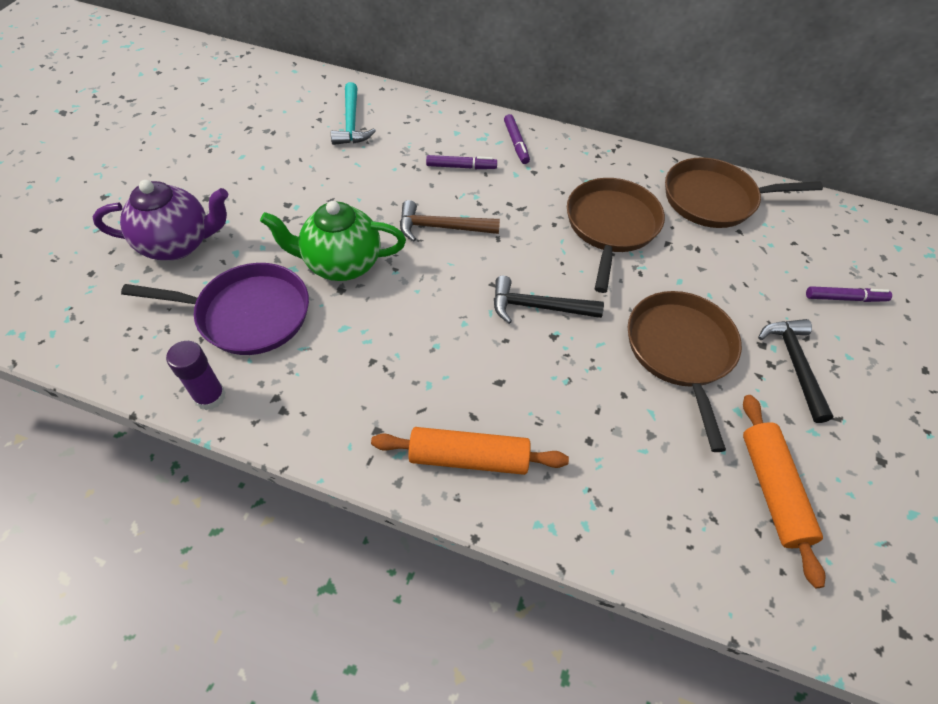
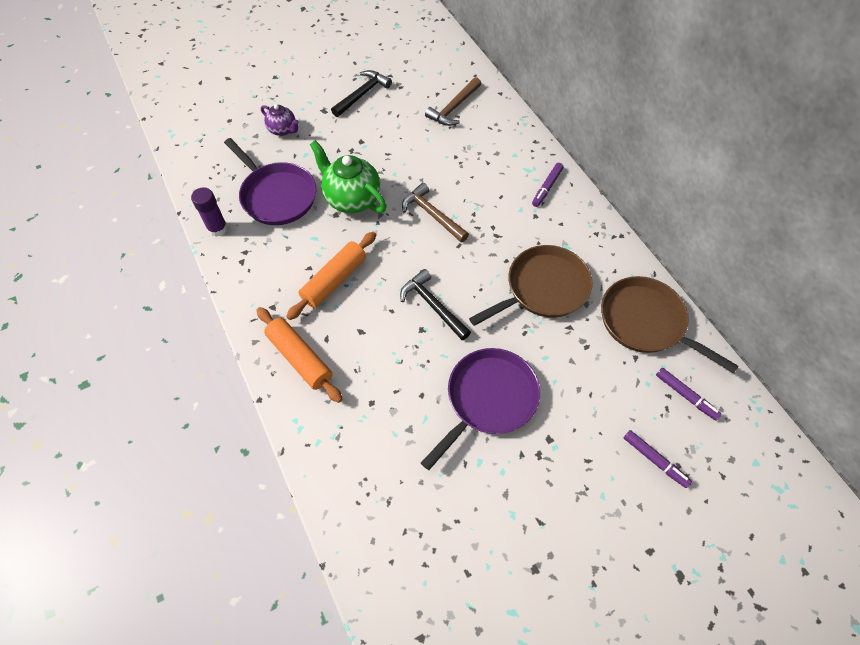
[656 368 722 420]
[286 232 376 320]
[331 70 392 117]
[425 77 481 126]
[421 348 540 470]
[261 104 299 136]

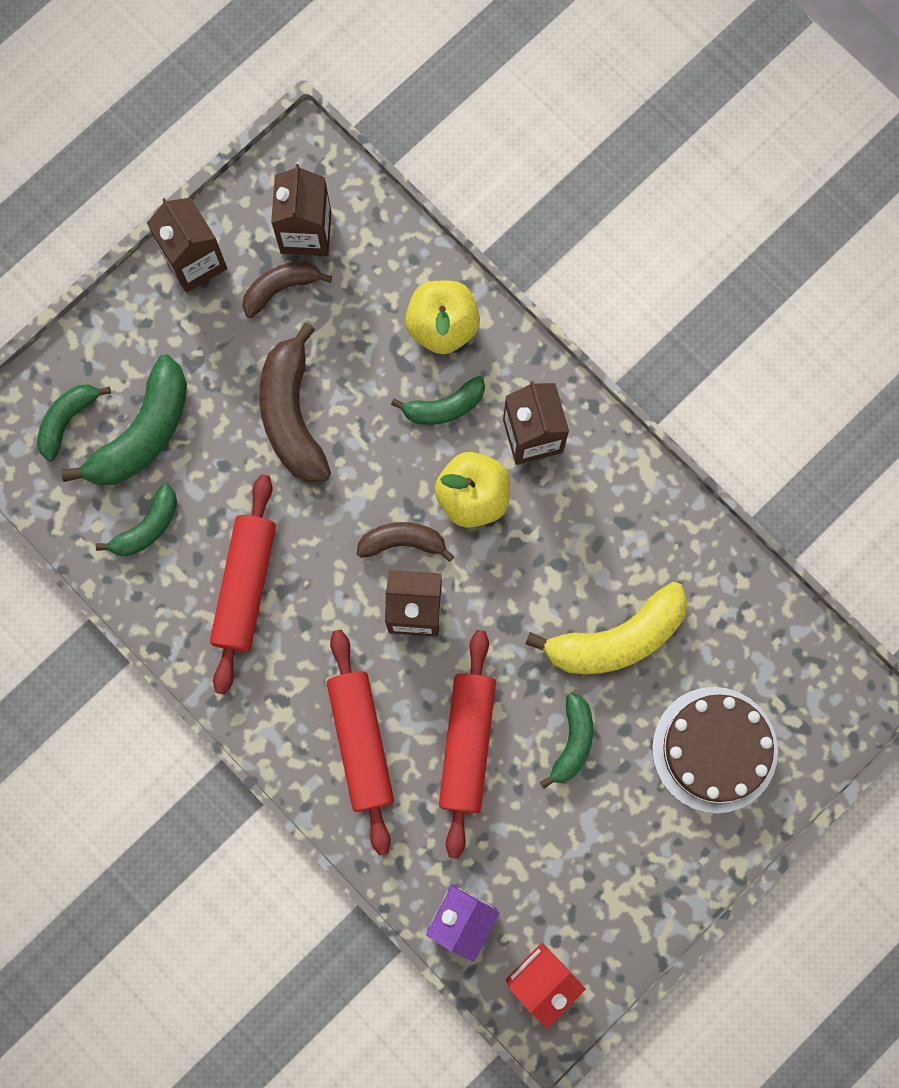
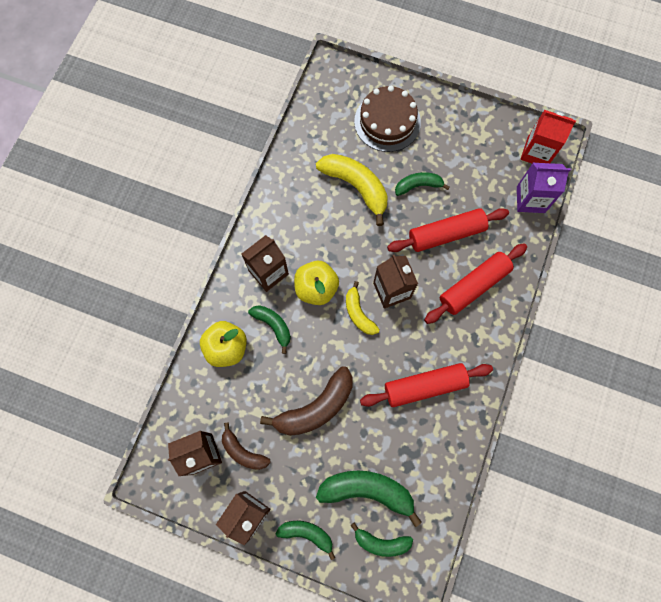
[276 521 335 560]
[346 281 380 335]

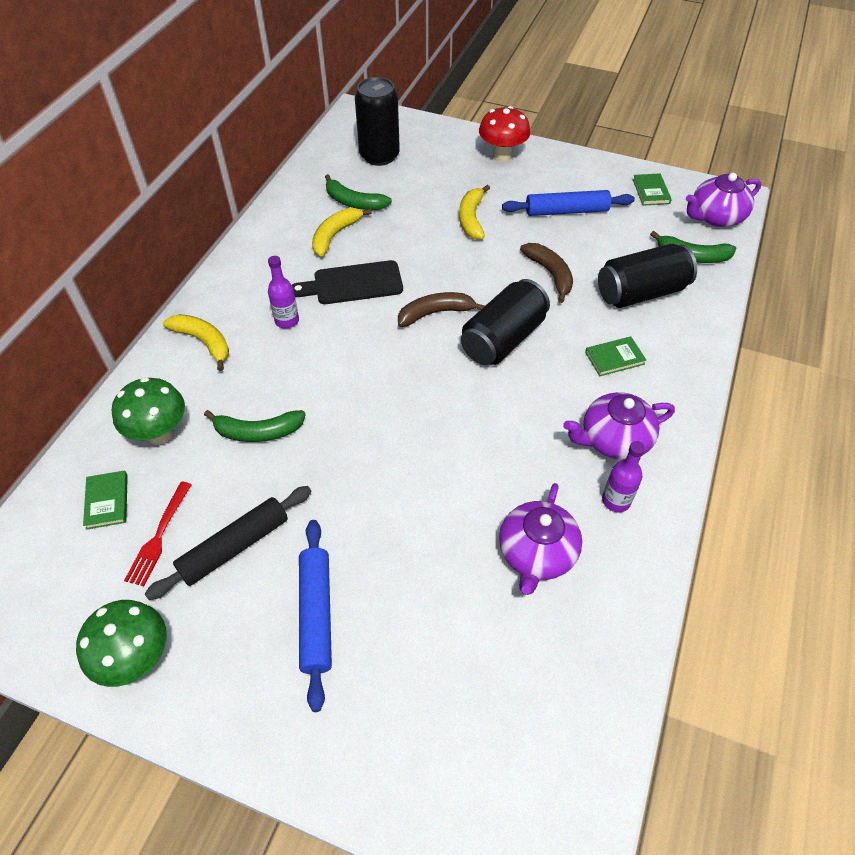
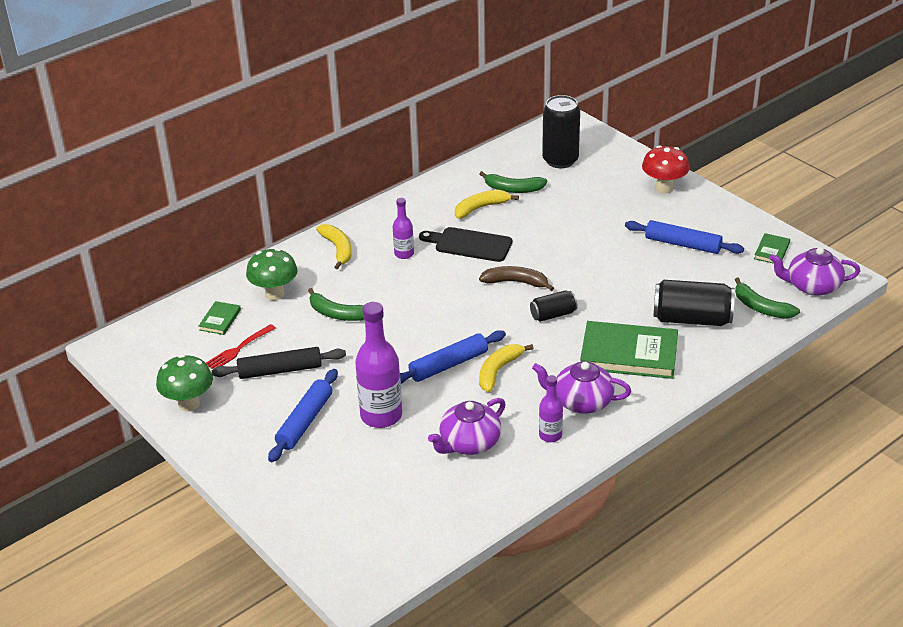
[520 243 573 303] (first image)
[355 302 402 428]
[400 330 506 384]
[479 344 534 392]
[480 171 547 193]
[530 290 577 322]
[580 321 678 379]

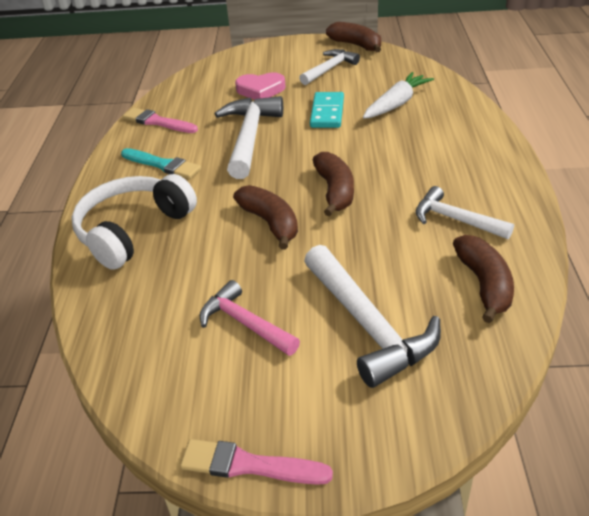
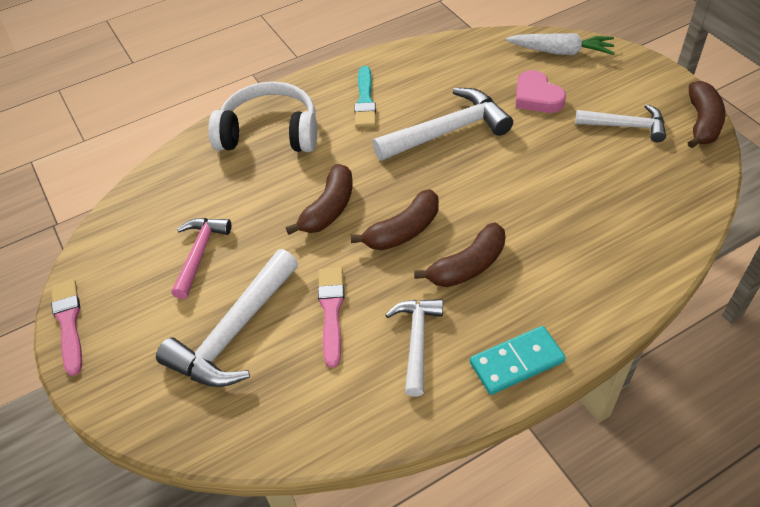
[318 267 344 368]
[470 326 566 395]
[506 33 614 55]
[414 223 506 287]

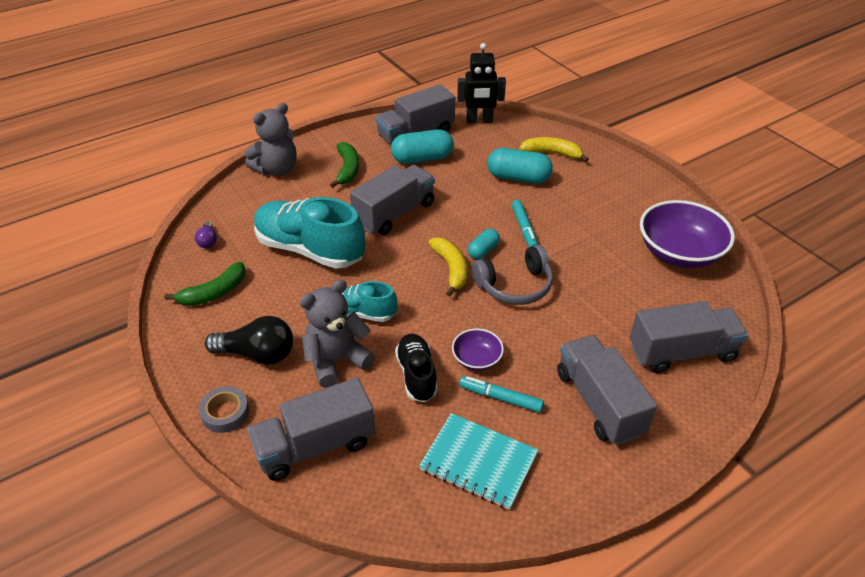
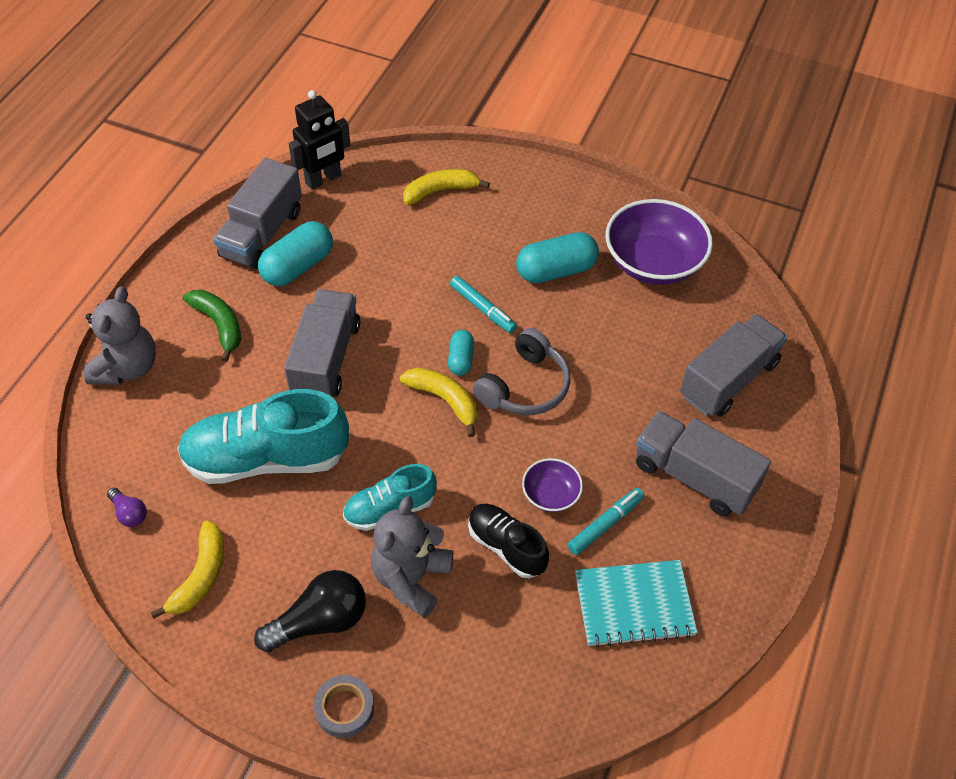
[248 378 375 481] (first image)
[516 232 599 283]
[150 521 224 619]
[567 488 645 555]

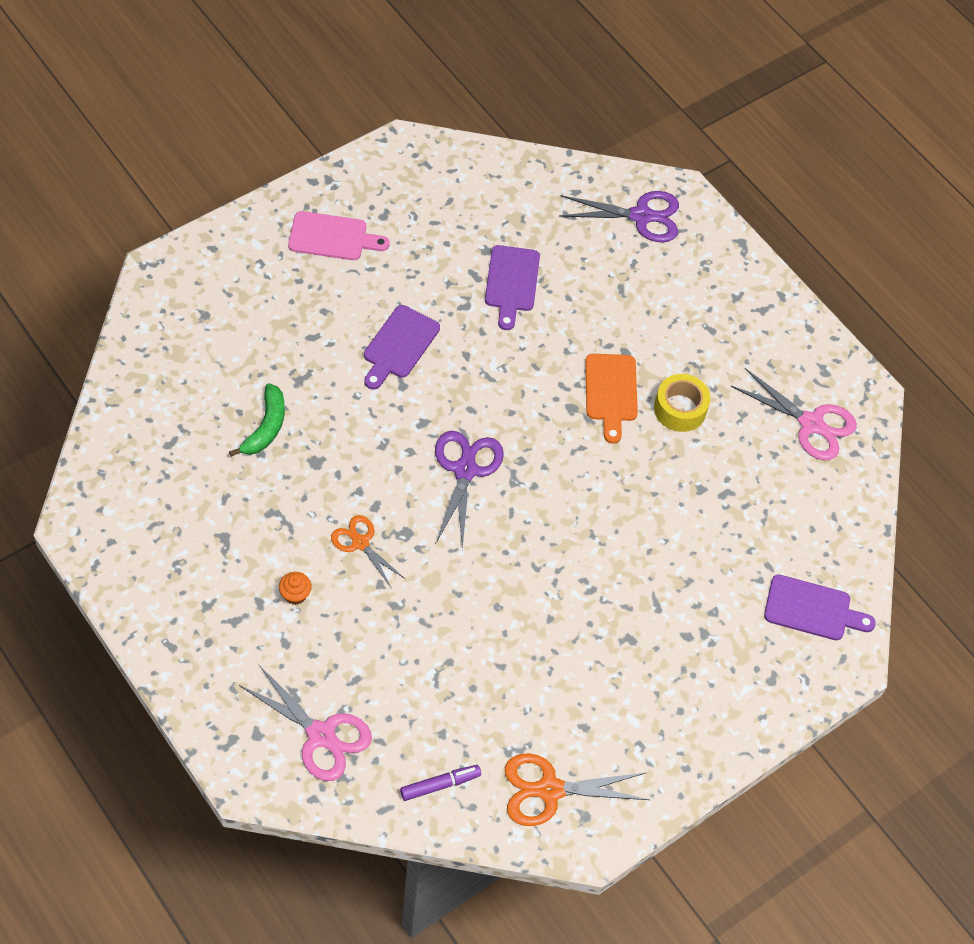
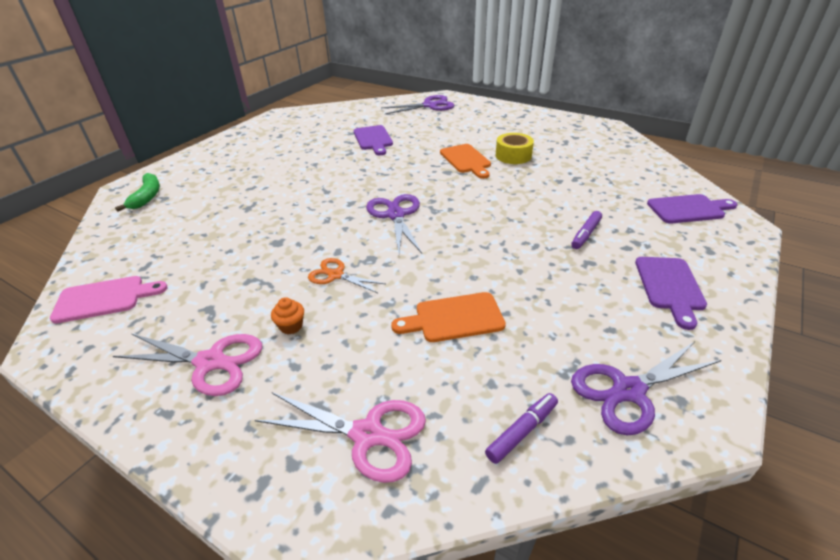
[391 292 506 342]
[571 211 602 249]
[115 173 160 212]
[50 276 168 324]
[635 257 707 330]
[113 334 262 396]
[571 341 722 435]

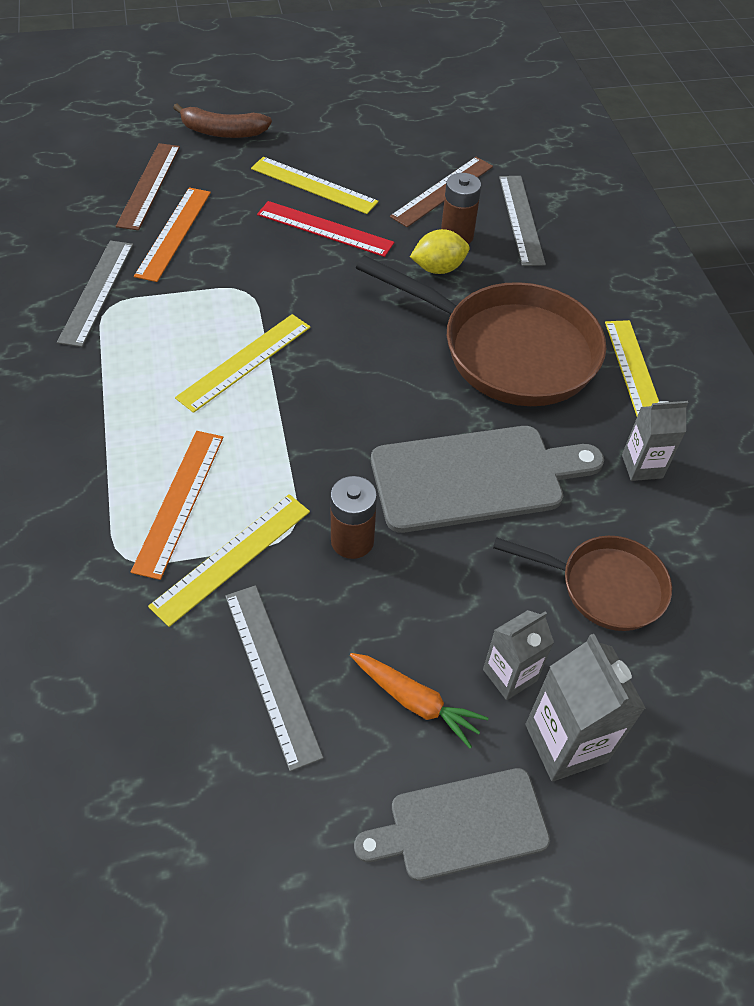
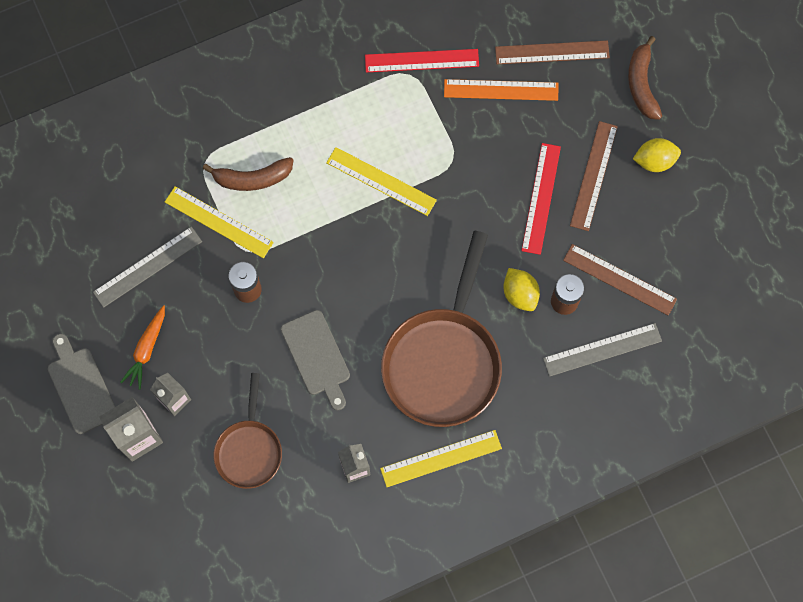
[633 138 681 172]
[203 157 294 191]
[365 49 479 72]
[570 121 618 231]
[280 310 350 410]

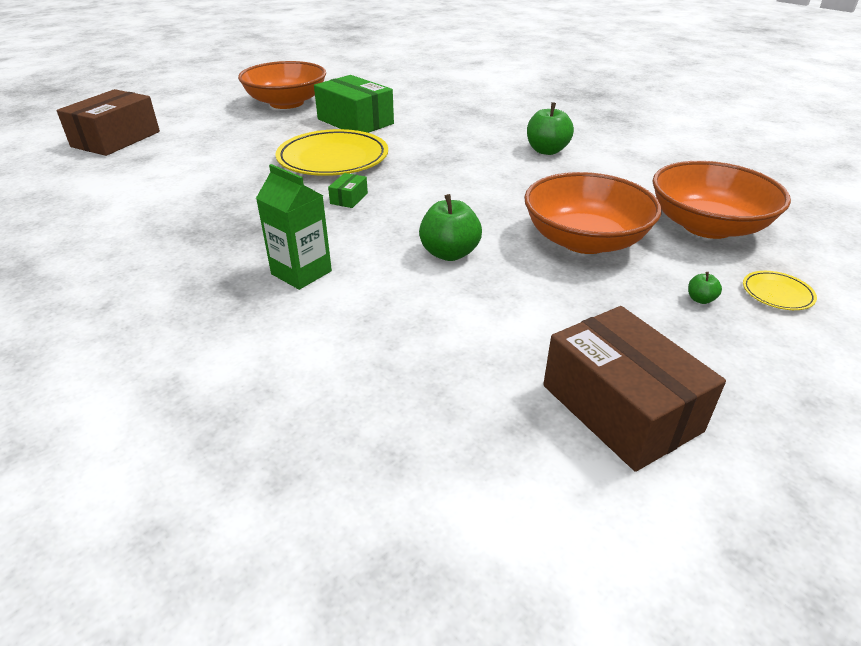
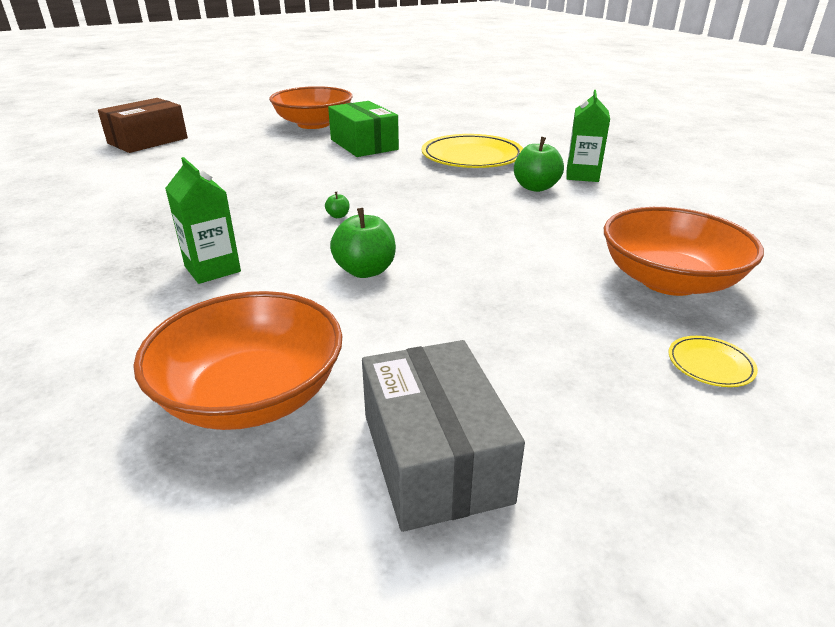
[328 173 368 208] (first image)
[566 90 610 182]
[422 134 523 168]
[133 291 342 430]
[325 192 350 218]
[362 340 525 532]

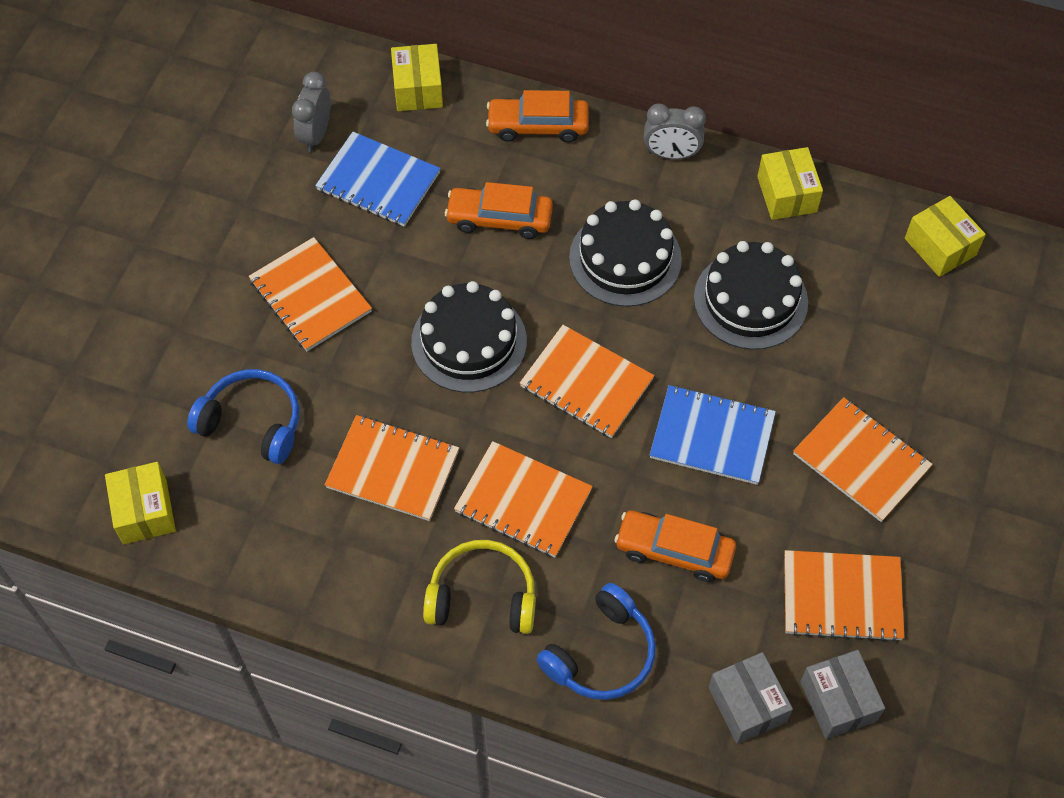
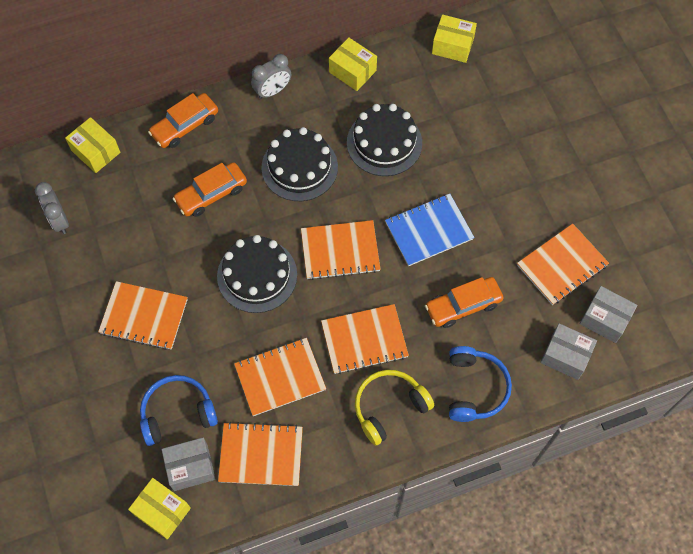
[315 132 441 227] (first image)
[162 437 215 491]
[218 422 303 486]

